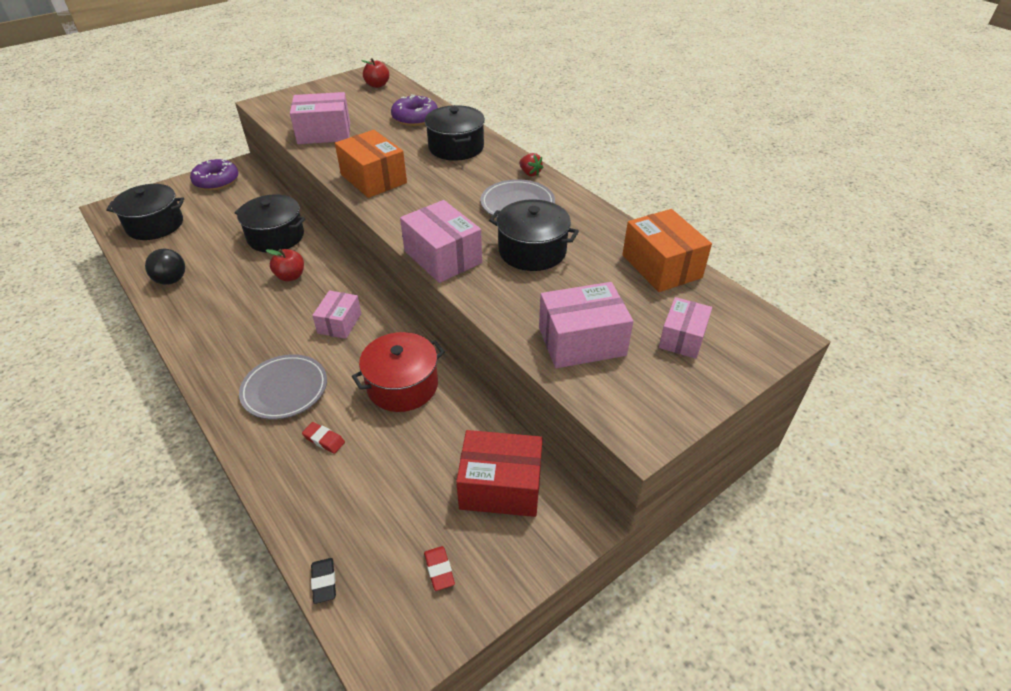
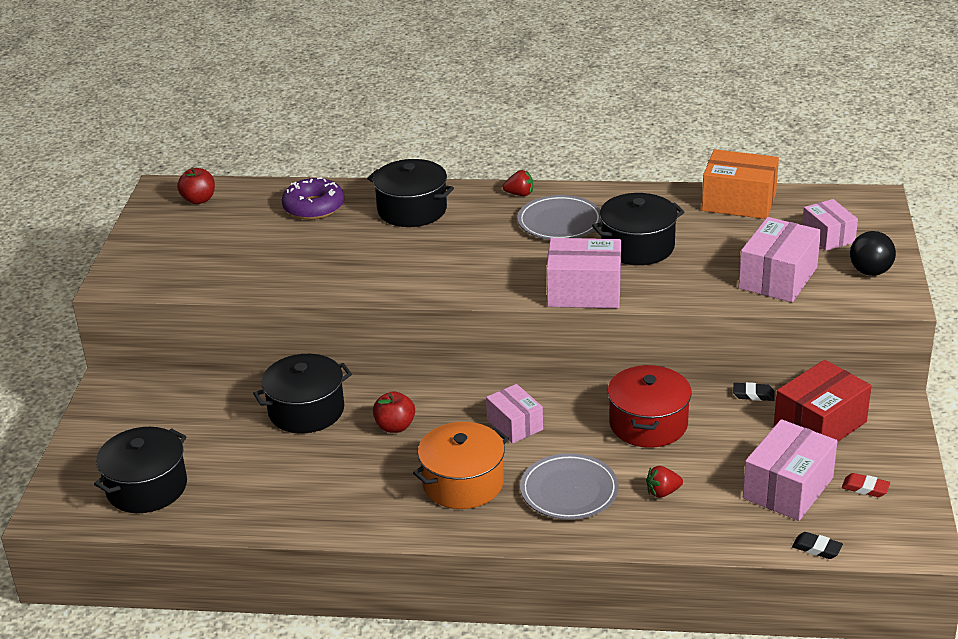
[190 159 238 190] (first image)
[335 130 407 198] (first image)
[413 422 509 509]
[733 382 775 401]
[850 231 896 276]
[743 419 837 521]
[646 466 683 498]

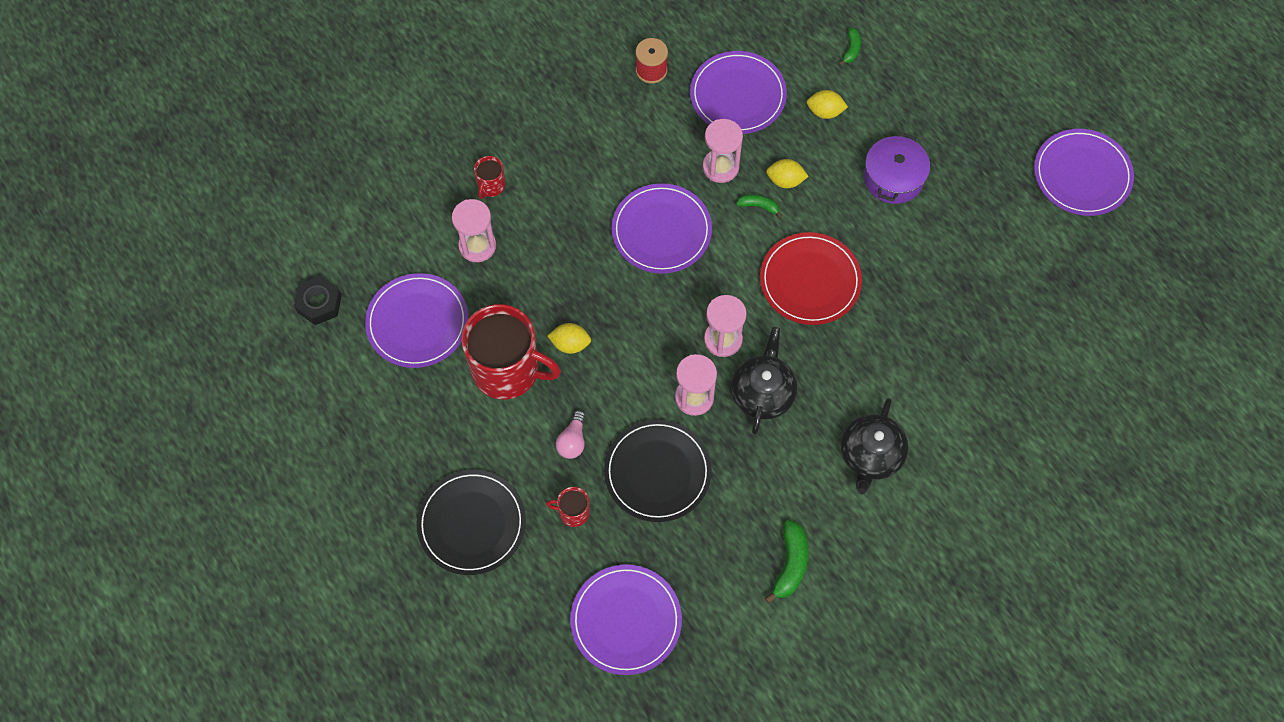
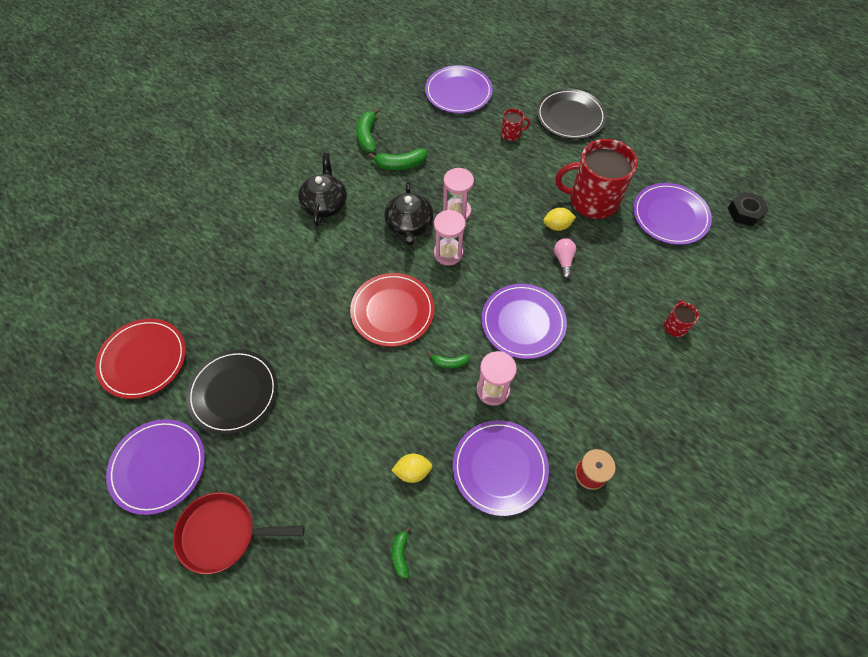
[452 199 496 262] (first image)
[766 159 809 188] (first image)
[864 132 930 204] (first image)
[95 319 186 399]
[173 492 304 574]
[368 148 427 170]
[554 238 576 279]
[186 350 278 435]

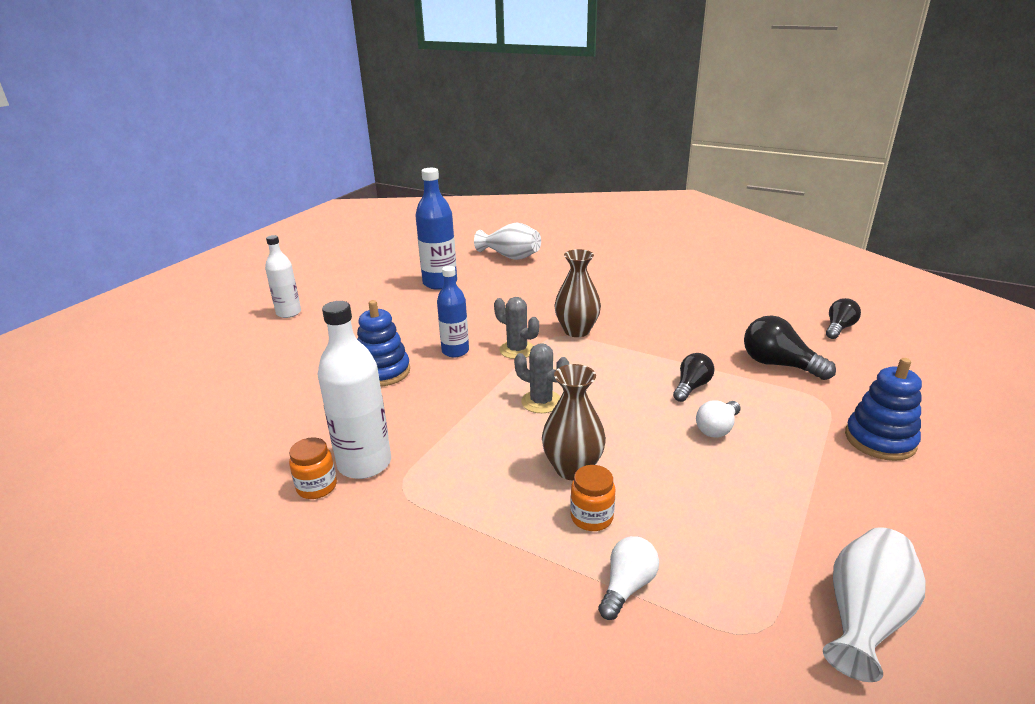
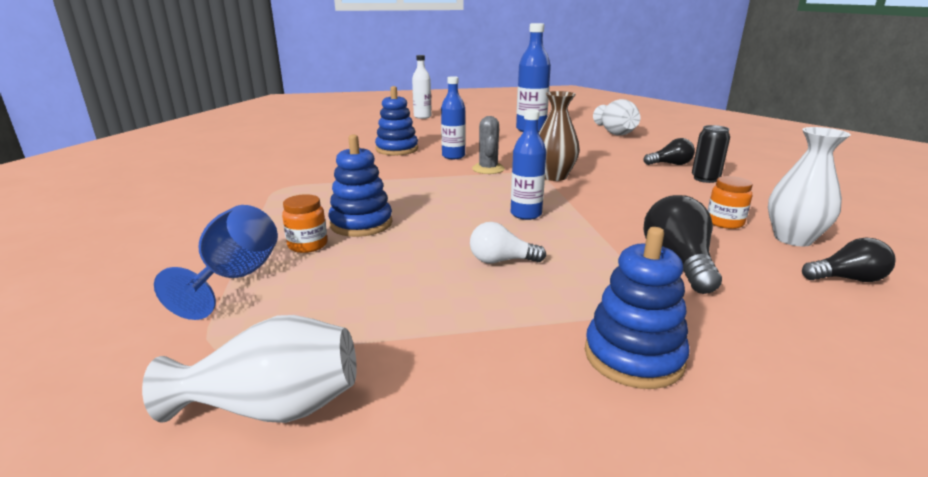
[317 301 391 479] (first image)
[514 343 569 413] (first image)
[511 109 546 220]
[692 125 730 183]
[768 127 851 246]
[708 176 753 229]
[643 138 695 165]
[328 134 393 237]
[154 205 278 320]

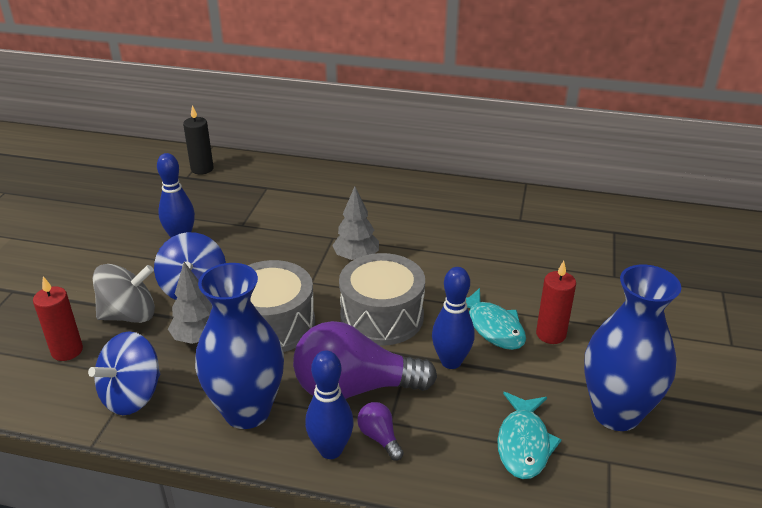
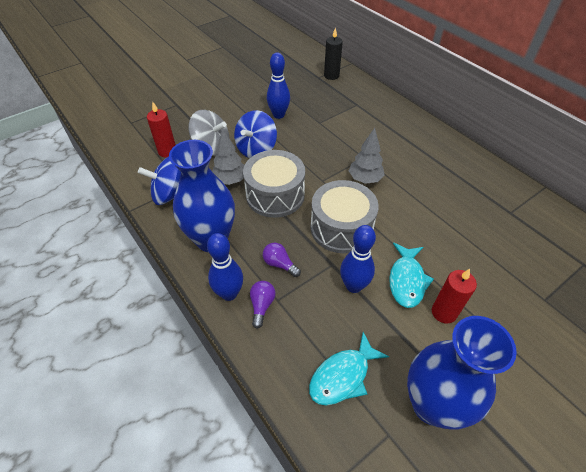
[263 243 301 277]

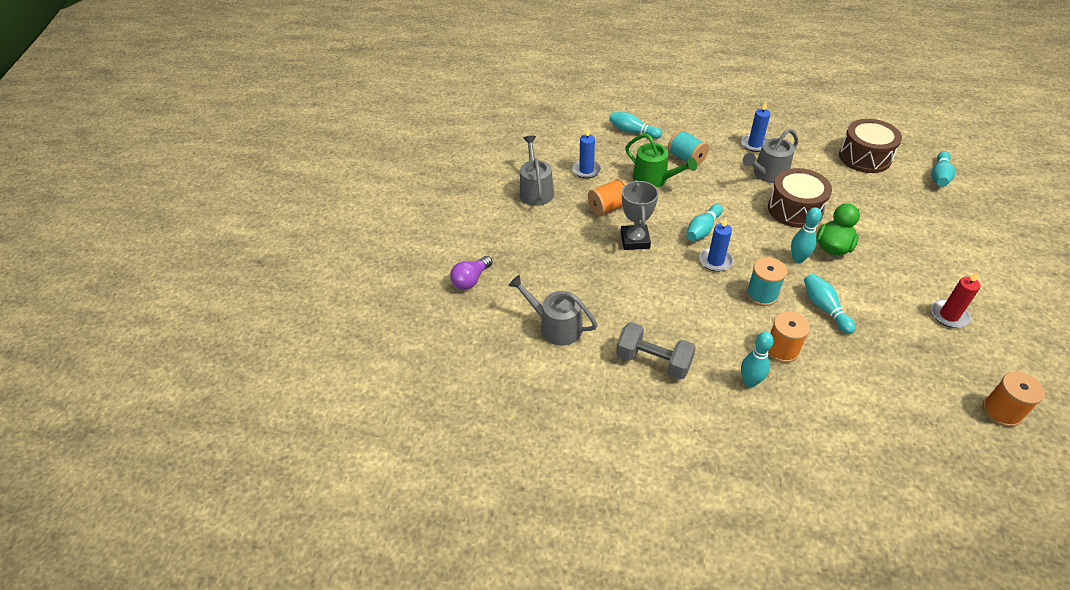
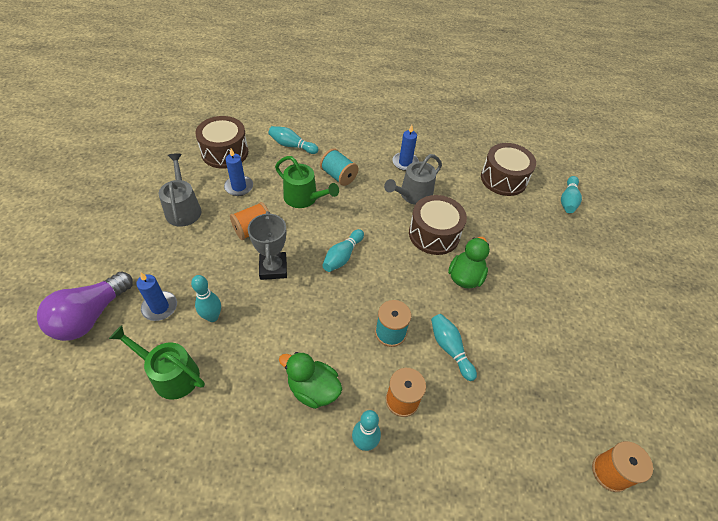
[616 322 696 380] (first image)
[931 272 981 328] (first image)
[195 116 248 169]
[279 352 342 409]
[136 273 177 321]
[191 275 221 322]
[109 325 205 400]
[37 272 133 341]

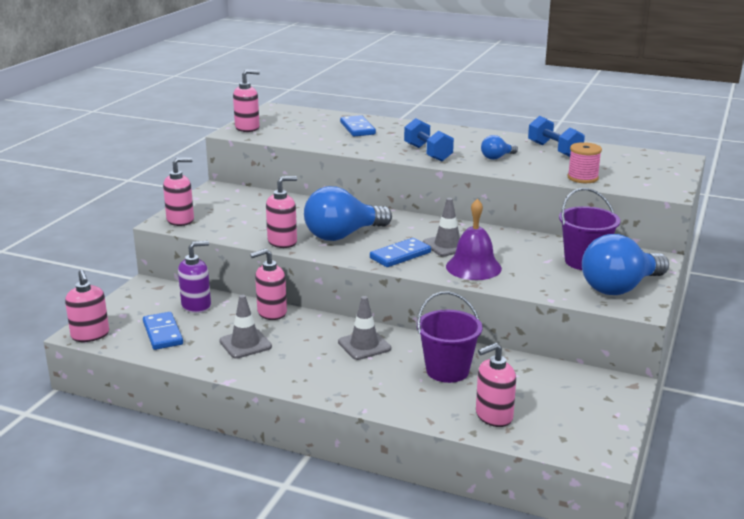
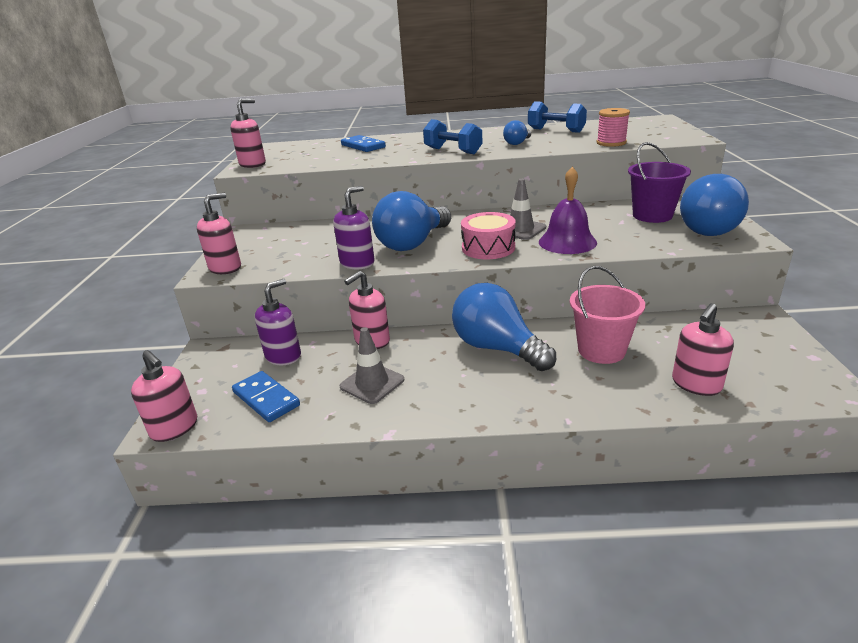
[452 283 556 371]
[461 212 516 259]
[333 186 375 269]
[570 266 645 364]

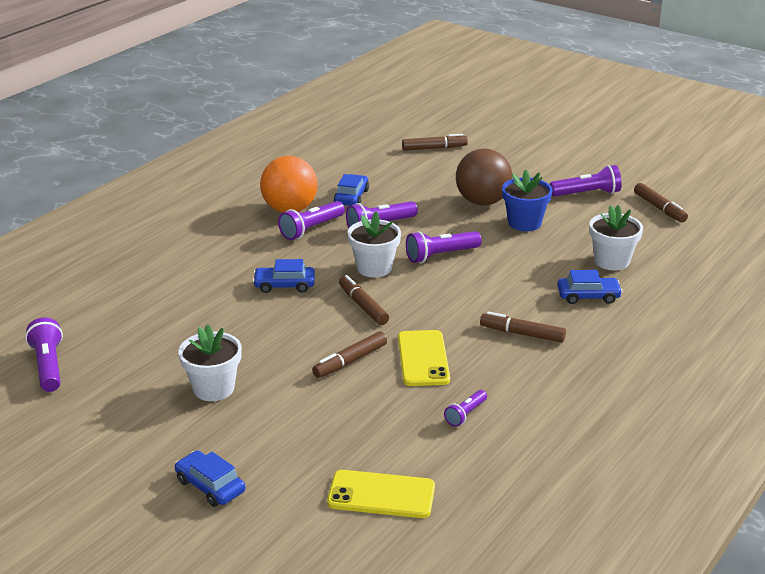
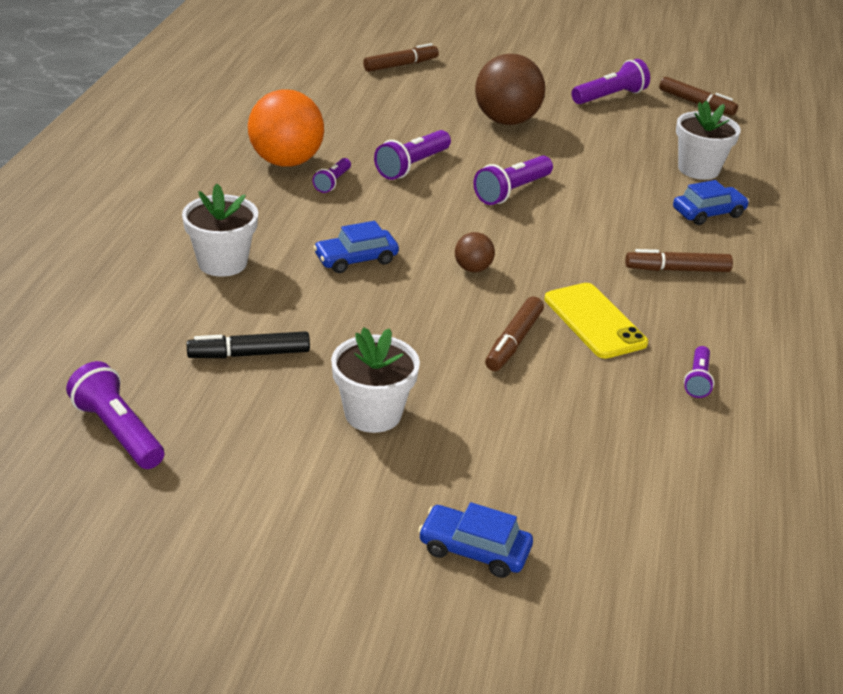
[327 470 435 518] (first image)
[334 174 369 206] (first image)
[502 170 553 231] (first image)
[186 331 310 358]
[182 184 258 277]
[455 232 495 272]
[312 158 351 193]

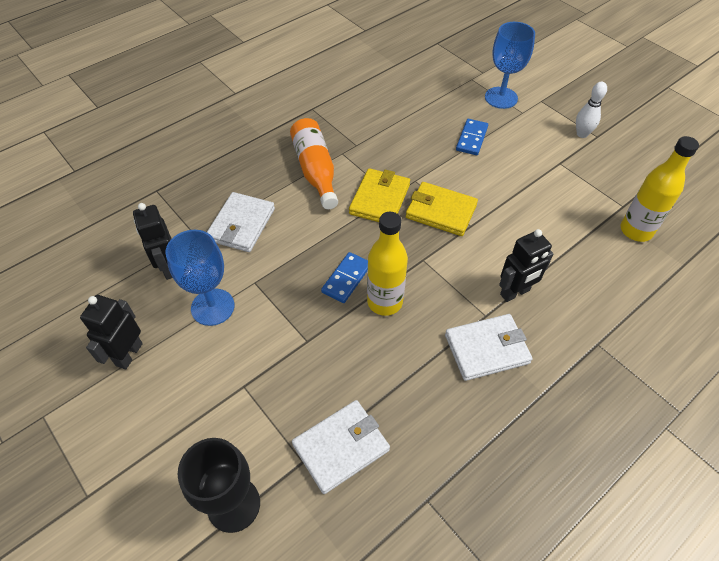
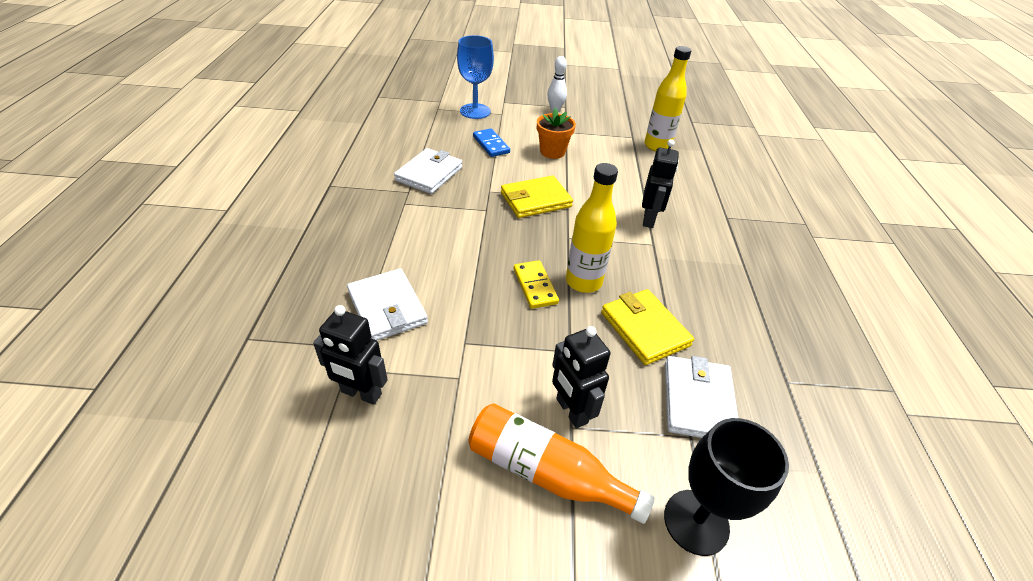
[165 230 234 326] (first image)
[537 108 576 159]
[552 326 611 428]
[469 403 654 524]
[601 289 694 365]
[394 148 462 194]
[514 260 559 309]

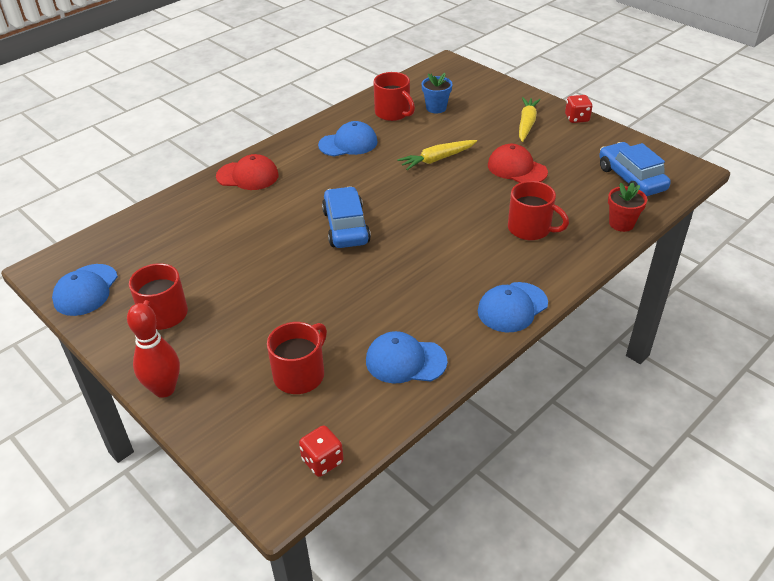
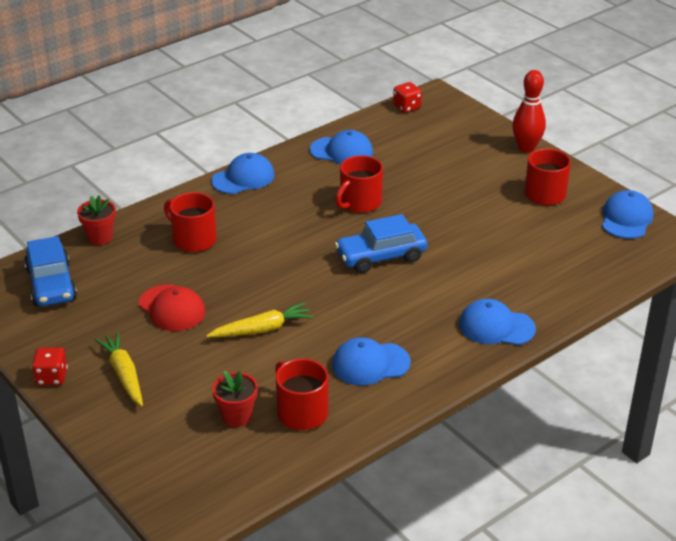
[335 155 383 213]
[459 299 536 345]
[212 371 258 427]
[335 214 427 273]
[95 332 143 406]

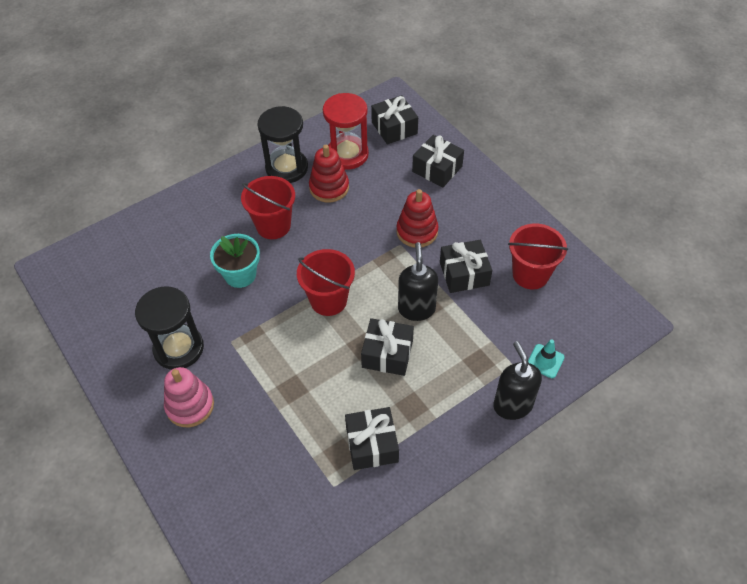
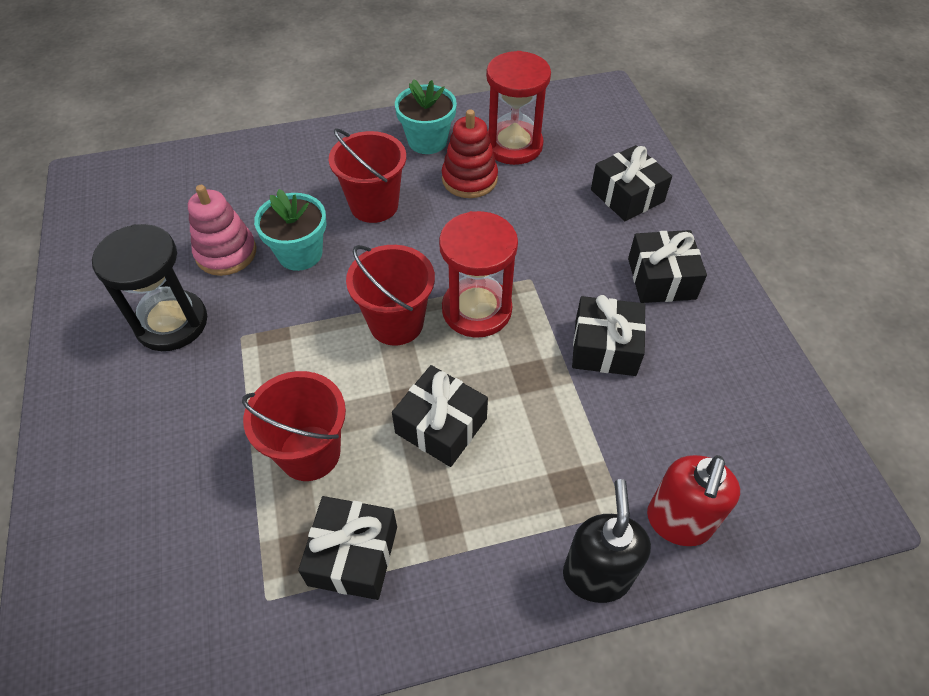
[396 189 439 247] (first image)
[398 242 438 321] (first image)
[439 211 518 338]
[188 185 256 276]
[628 230 707 303]
[242 371 346 481]
[395 79 457 154]
[647 455 740 546]

